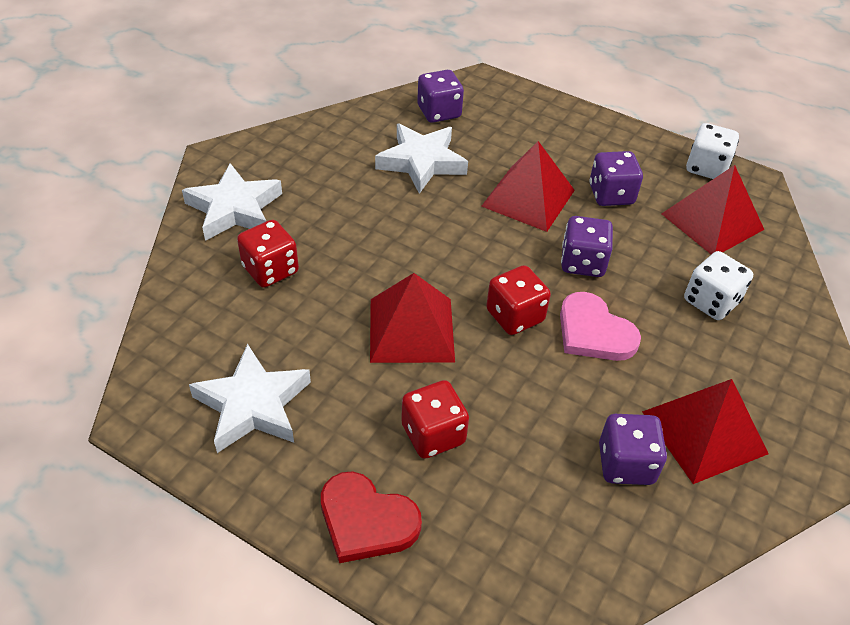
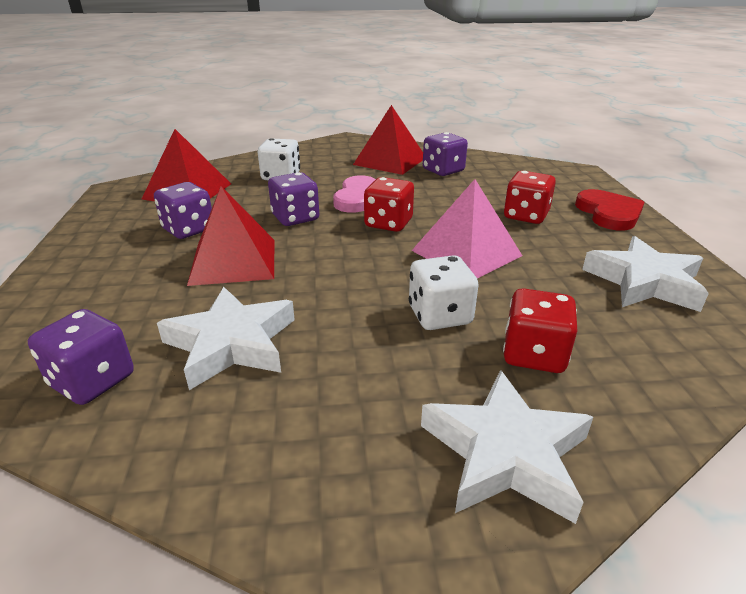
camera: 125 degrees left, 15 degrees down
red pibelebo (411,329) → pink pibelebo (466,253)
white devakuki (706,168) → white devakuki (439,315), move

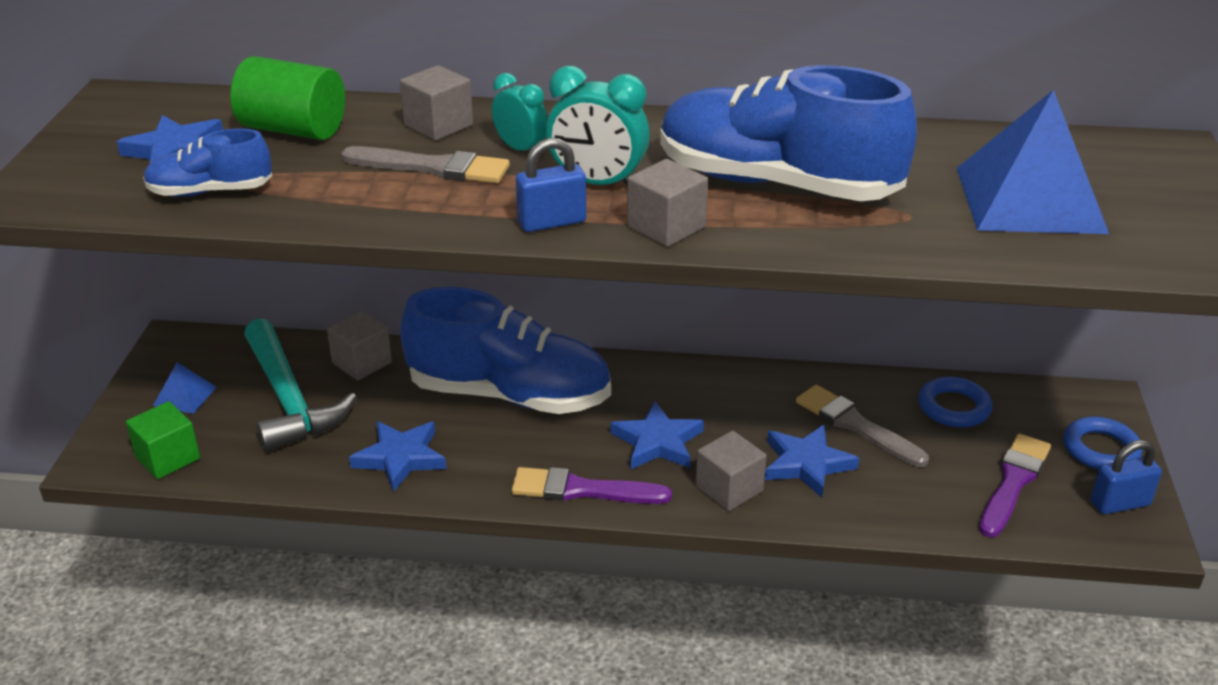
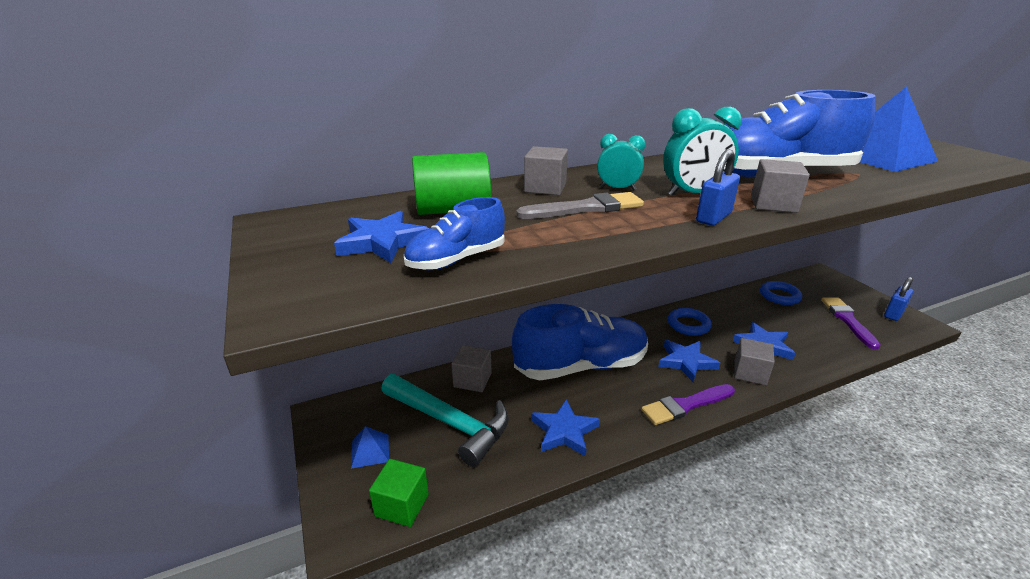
camera: 30 degrees left, 5 degrees down
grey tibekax (855,425) → -
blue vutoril (1100,449) → blue vutoril (688,325), move

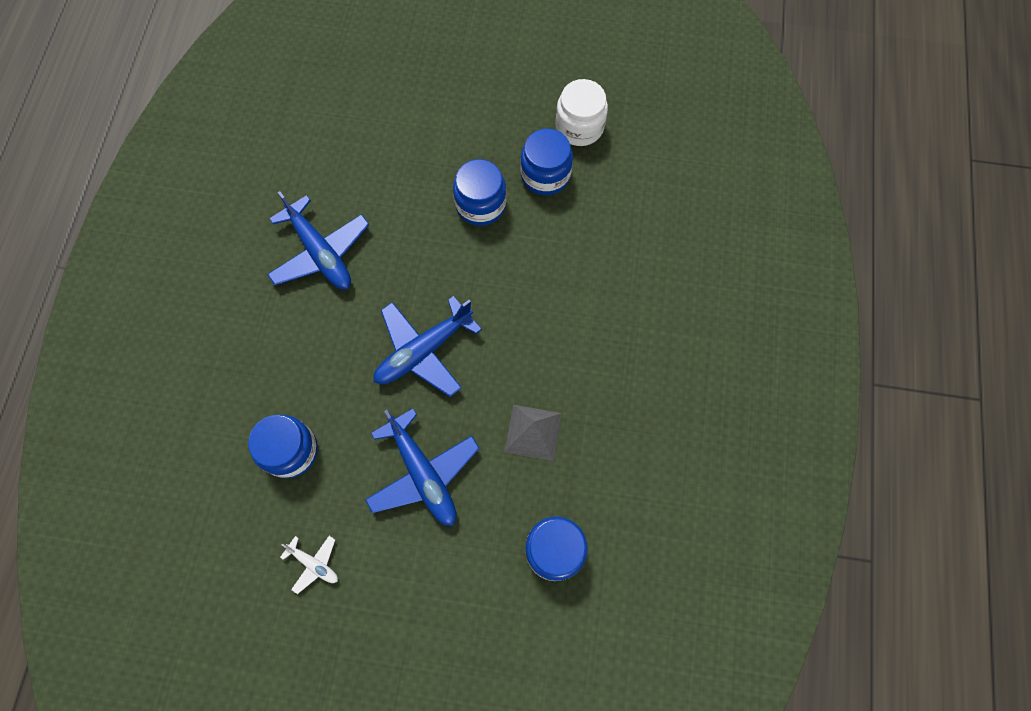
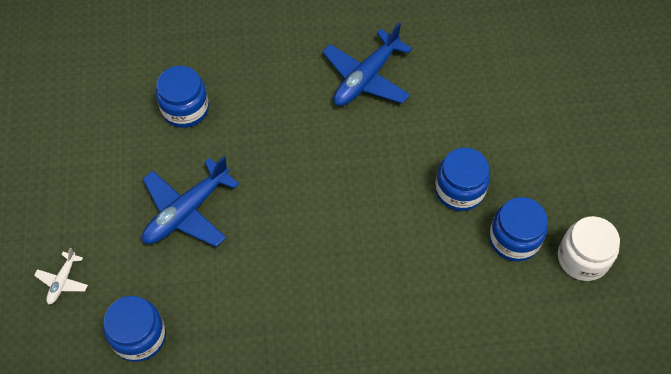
camera: 75 degrees right, 10 degrees down
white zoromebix (314,564) → white zoromebix (63,281), move
blue zoromebix (423,351) → -
grey pibelebo (533,432) → -

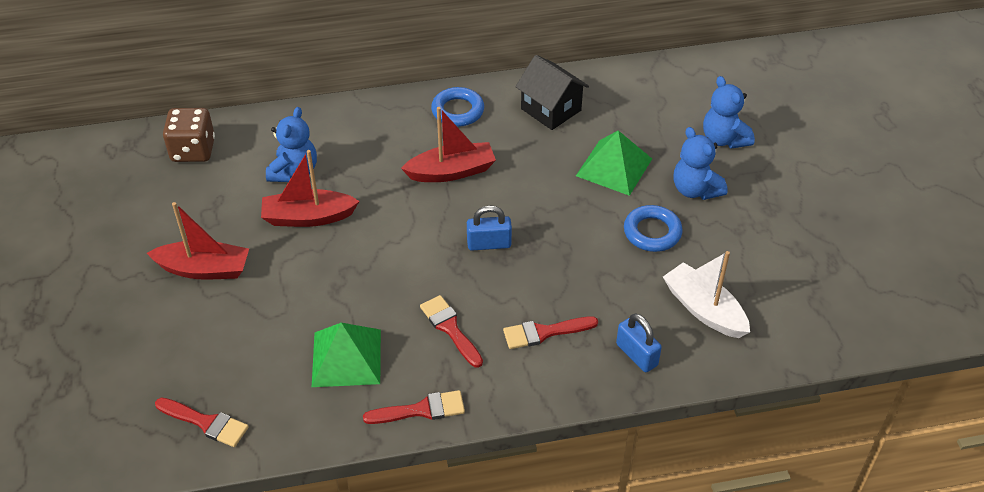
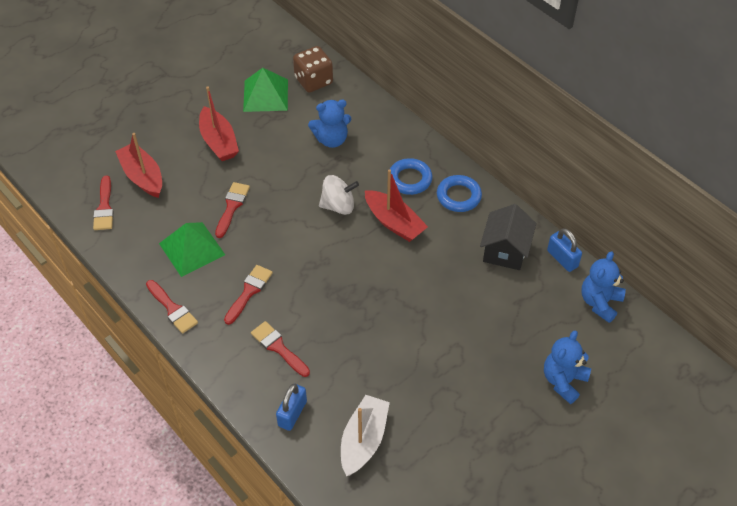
camera: 60 degrees right, 5 degrees up
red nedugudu (308,217) → red nedugudu (143,176), move
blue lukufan (489,244) → blue lukufan (562,259), move
green pibelebo (614,167) → green pibelebo (265,95), move
blue vutoril (652,232) → blue vutoril (410,179), move
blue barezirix (695,190) → blue barezirix (600,302), move
- → red tibekax (232,207)
- → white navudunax (338,206)

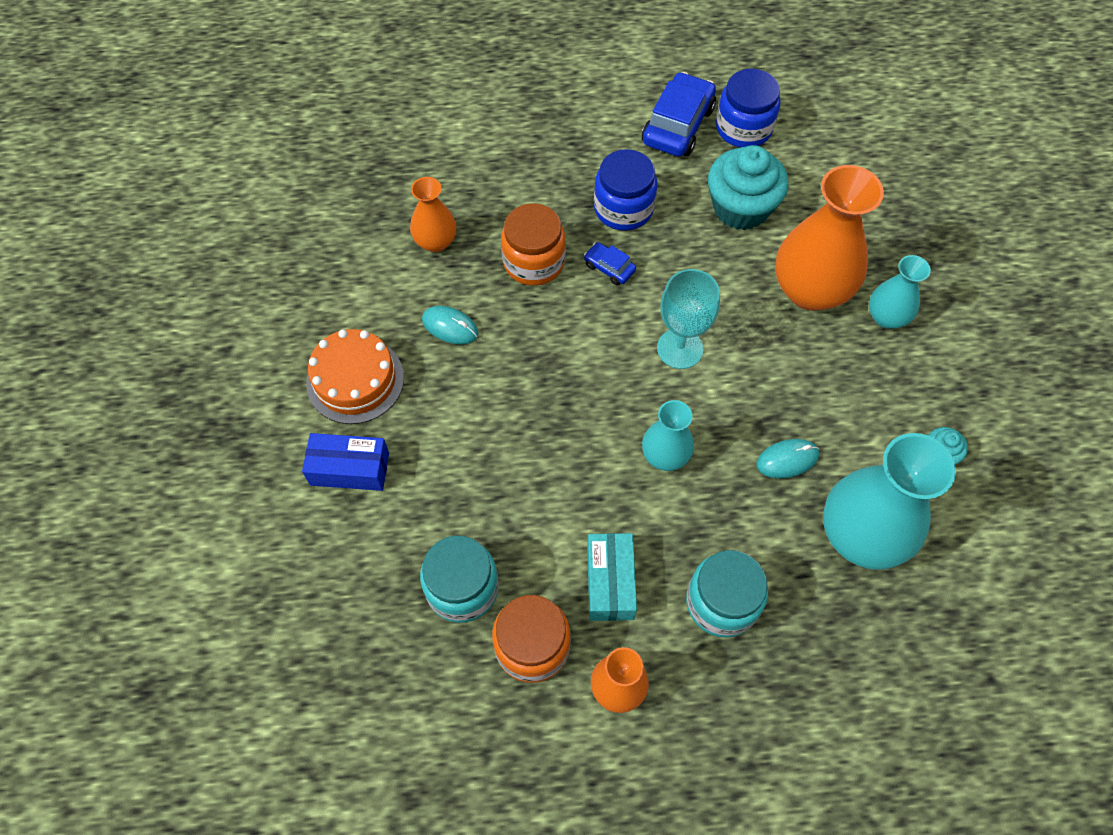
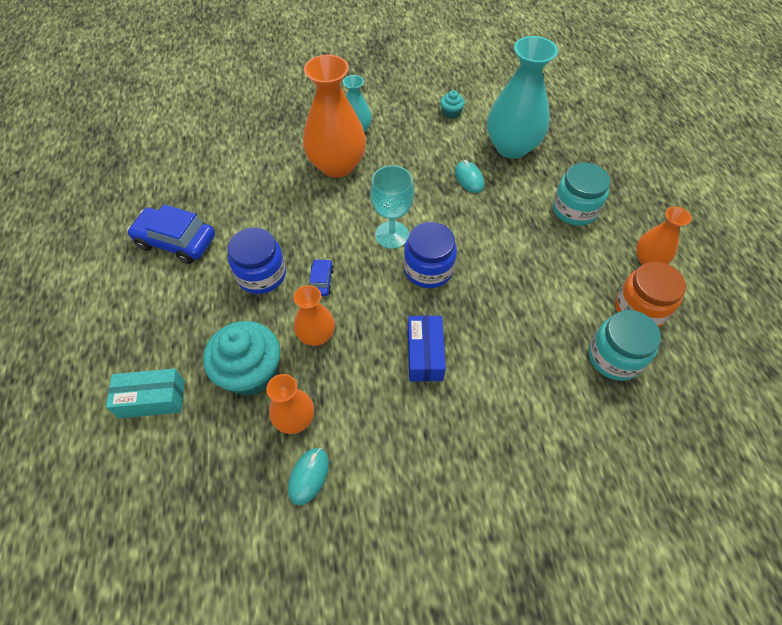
camera: 95 degrees left, 5 degrees down
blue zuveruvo (350,469) → blue zuveruvo (424,354), move
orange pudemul (355,380) → -
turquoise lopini (450,327) → turquoise lopini (308,476), move
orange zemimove (534,262) → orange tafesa (316,335)
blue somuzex (609,268) → blue somuzex (321,281), 150 degrees clockwise
turquoise zuveruvo (610,582) → turquoise zuveruvo (152,399), move
turquoise tafesa (665,456) → -
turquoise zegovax (740,208) → turquoise zegovax (250,372), move
blue zemimove (743,128) → blue zemimove (428,269), move

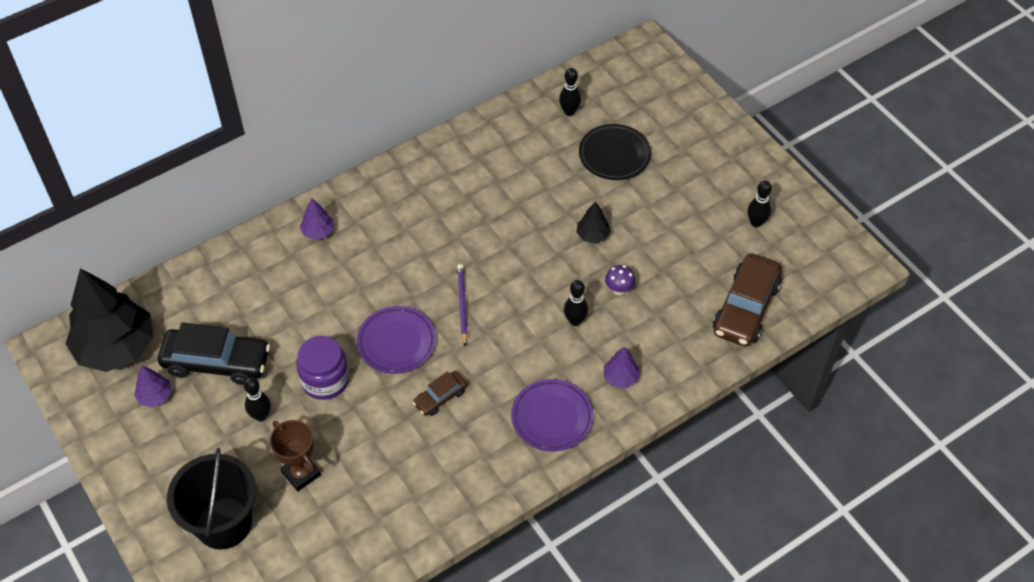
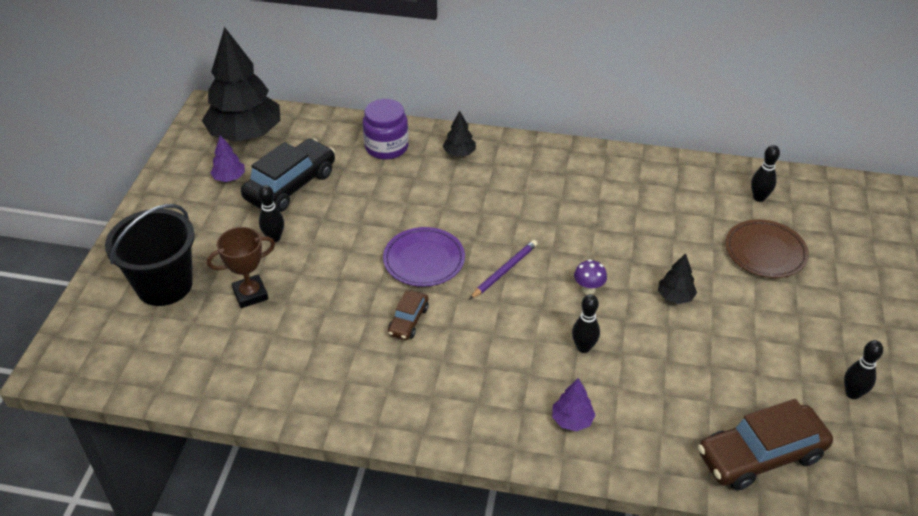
camera: 45 degrees right, 10 degrees down
black somuzex (217,362) → black somuzex (291,185), 105 degrees counterclockwise
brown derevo (301,473) → brown derevo (250,294), 60 degrees clockwise
purple zemimove (325,380) → purple zemimove (386,147), move
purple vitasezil (318,231) → black vitasezil (459,153)
brown somuzex (440,397) → brown somuzex (408,321), 75 degrees counterclockwise
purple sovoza (552,417) → -
black sovoza (614,155) → brown sovoza (765,252)
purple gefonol (619,290) → purple gefonol (588,289), move

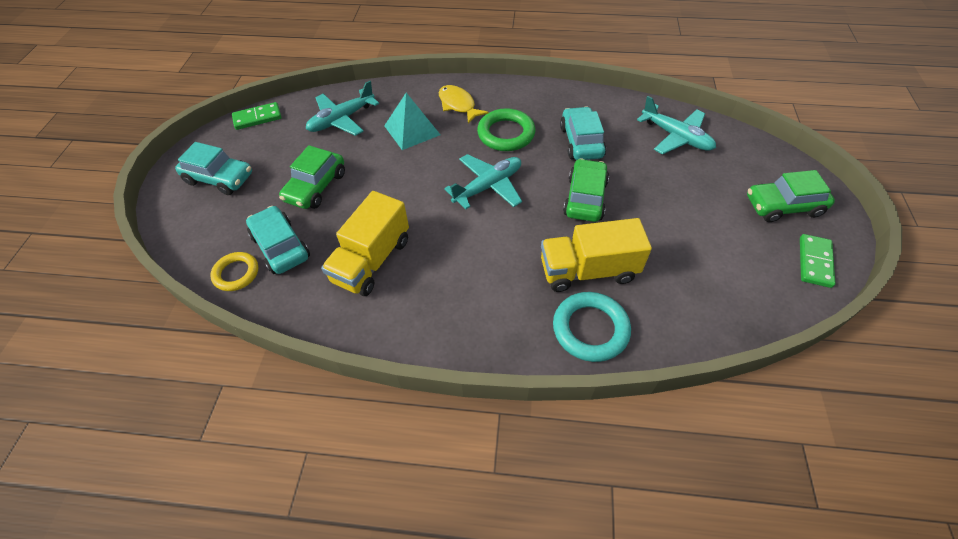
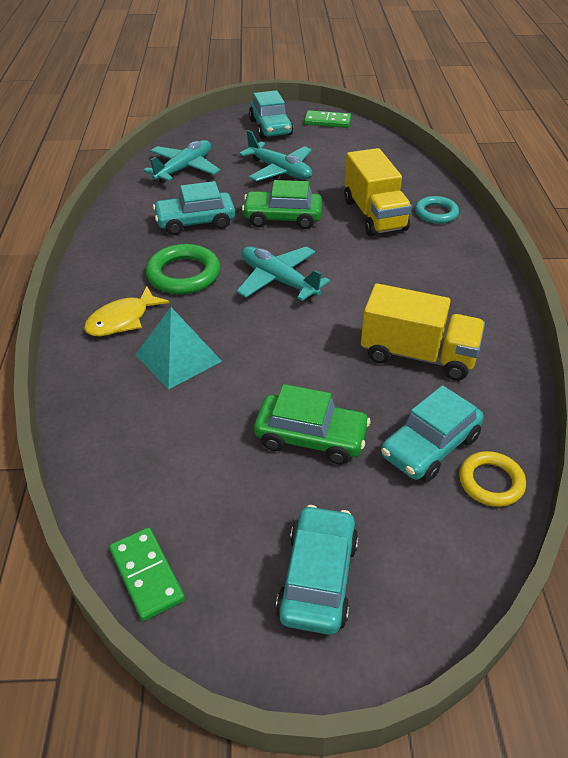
camera: 100 degrees left, 10 degrees down
turquoise zoromebix (341,120) → turquoise zoromebix (280,171), move
turquoise vutoril (590,329) → turquoise vutoril (436,213), x0.65
green somuzex (783,206) → turquoise somuzex (270,127)

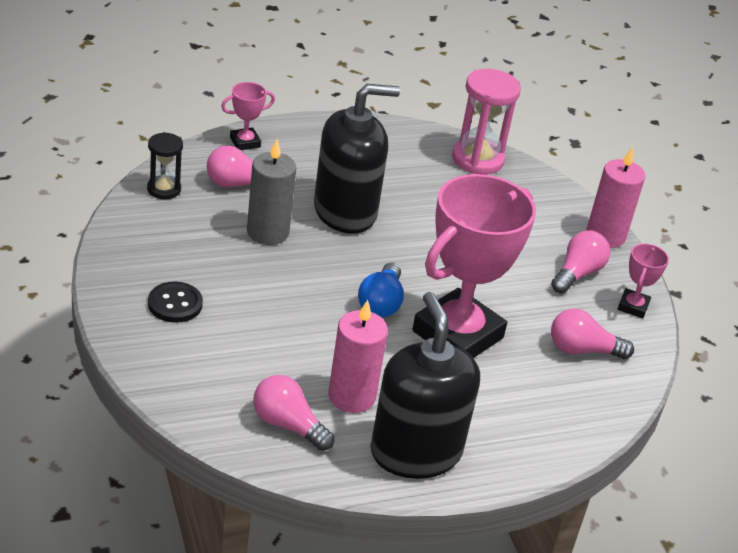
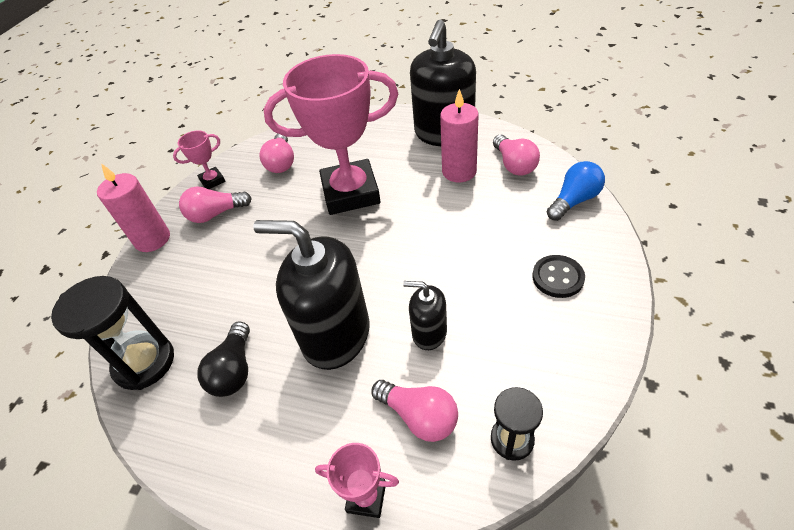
camera: 135 degrees left, 10 degrees up
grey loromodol (268,232) → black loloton (429,333)
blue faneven (381,303) → blue faneven (574,201), move
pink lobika (477,159) → black lobika (144,363)
pink faneven (582,350) → pink faneven (281,162), 45 degrees clockwise
- → black faneven (234,370)

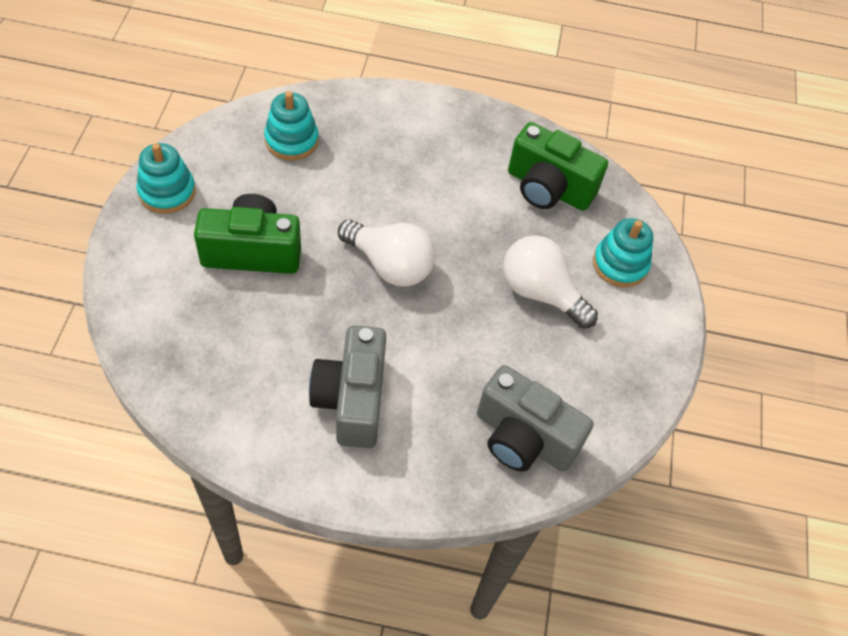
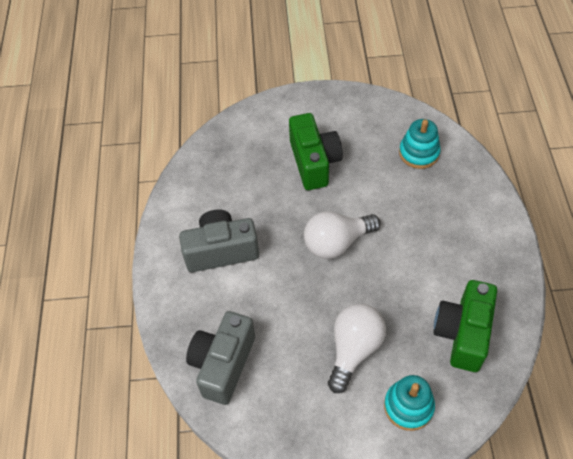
camera: 85 degrees right, 0 degrees up
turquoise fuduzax (167,192) → -
white faneven (390,265) → white faneven (336,242), 45 degrees clockwise

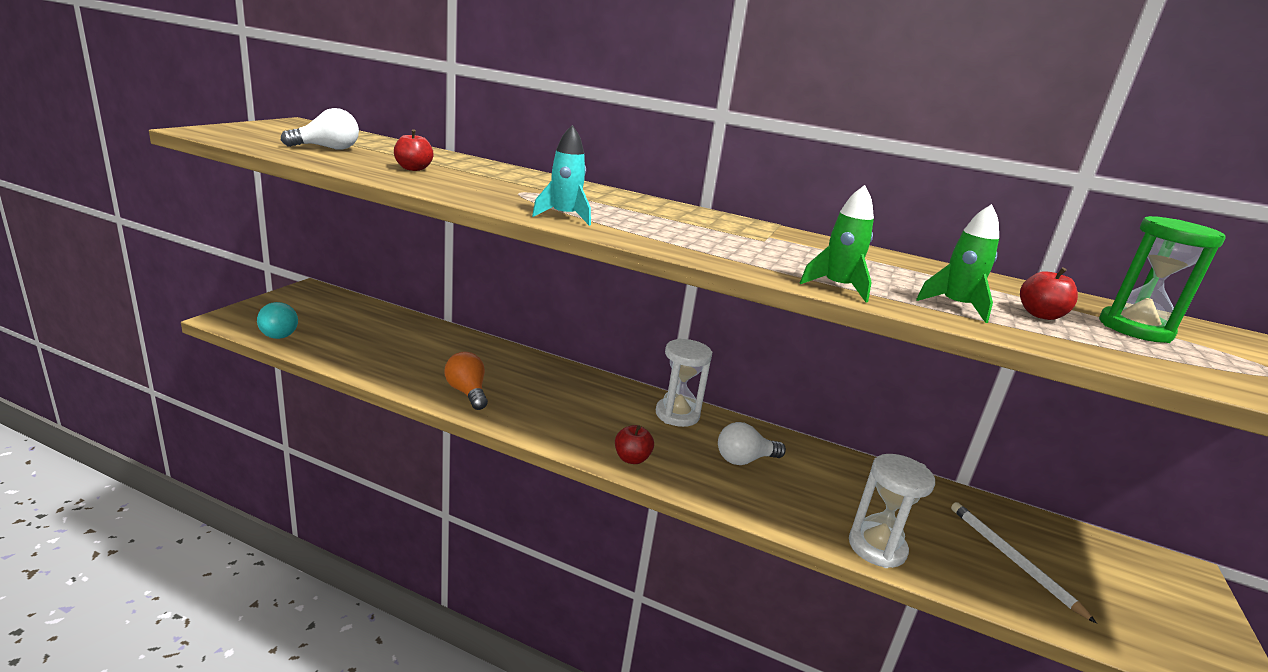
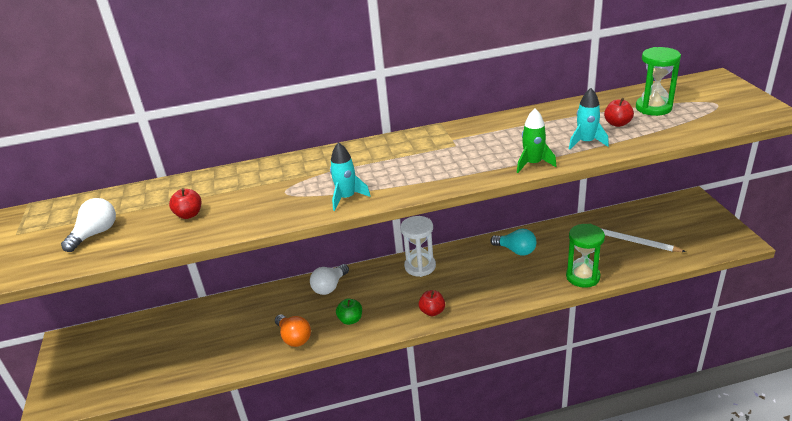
camera: 30 degrees left, 10 degrees up
turquoise faneven (279,332) → turquoise faneven (516,250), move
orange faneven (467,392) → orange faneven (294,338), 150 degrees counterclockwise
white faneven (744,460) → white faneven (330,287), move
white lobika (877,547) → green lobika (582,277)
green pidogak (955,306) → turquoise pidogak (586,142)
- → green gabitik (350,320)

